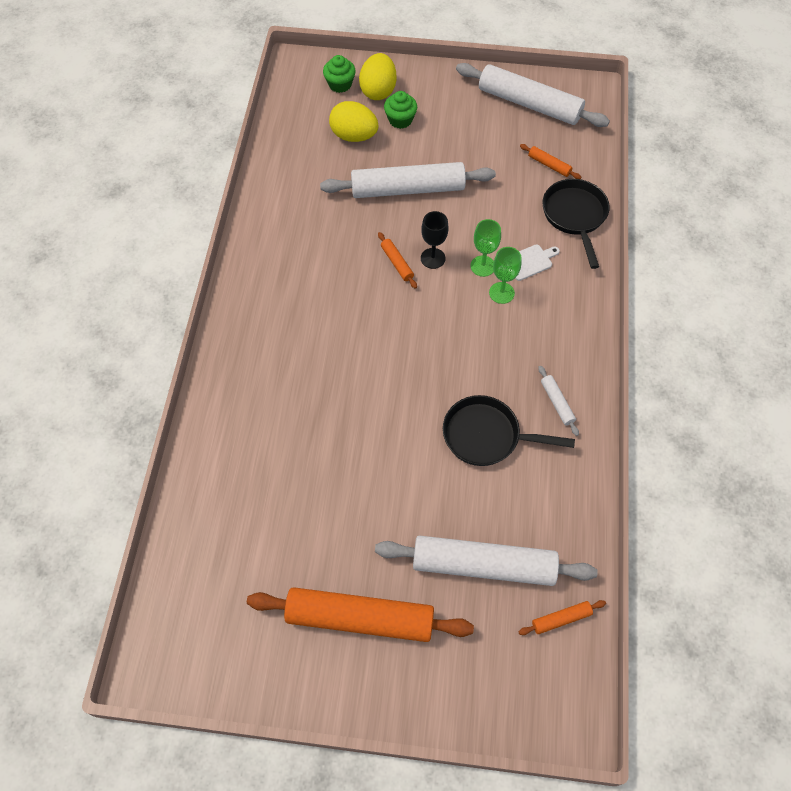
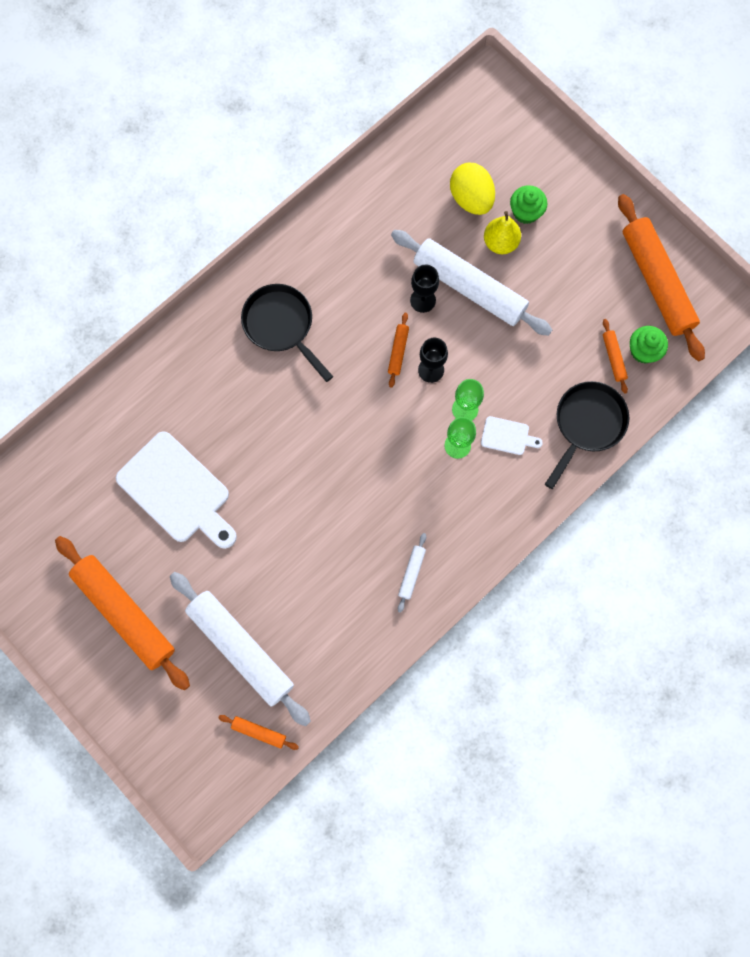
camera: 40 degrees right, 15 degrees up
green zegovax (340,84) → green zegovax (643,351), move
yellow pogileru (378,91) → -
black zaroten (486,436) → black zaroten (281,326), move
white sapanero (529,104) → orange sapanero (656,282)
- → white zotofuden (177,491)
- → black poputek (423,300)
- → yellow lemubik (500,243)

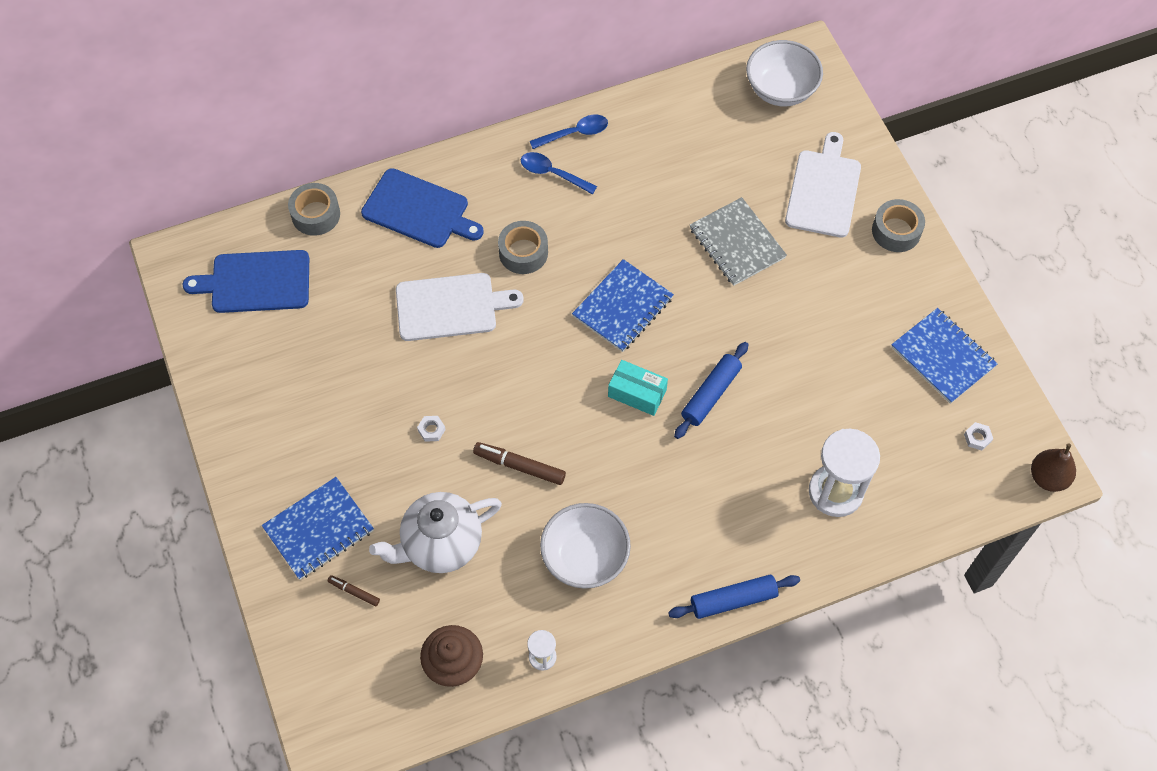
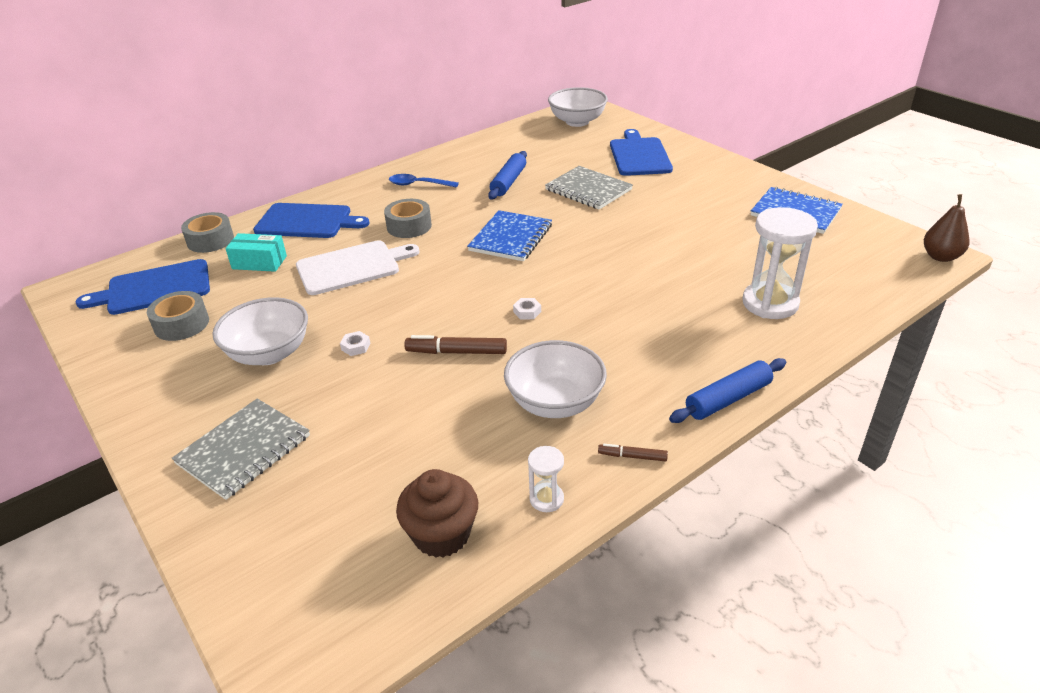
camera: 15 degrees left, 25 degrees down
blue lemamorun (319,529) → grey lemamorun (244,450)
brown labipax (354,592) → brown labipax (632,456), move
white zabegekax (441,544) → -
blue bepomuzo (574,133) → -
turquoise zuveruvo (637,393) → turquoise zuveruvo (259,262), move
blue sapanero (711,394) → blue sapanero (509,182), move
white zotofuden (823,190) → blue zotofuden (639,155)
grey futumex (896,231) → grey futumex (181,324), move
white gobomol (977,438) → white gobomol (527,312), move
- → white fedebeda (269,353)

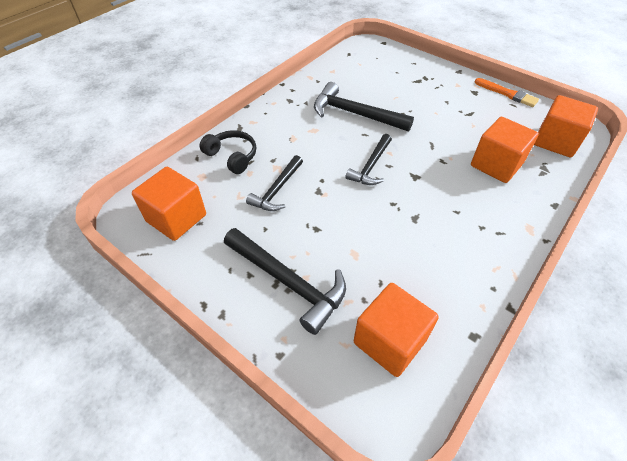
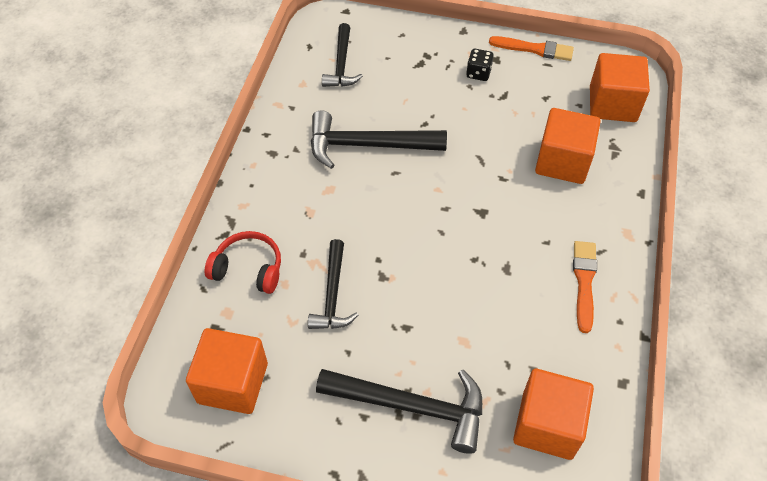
camera: 25 degrees left, 5 degrees up
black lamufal (232,157) → red lamufal (248,269)
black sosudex (371,166) → black sosudex (341,64), move
- → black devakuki (478,73)
- → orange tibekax (584,282)

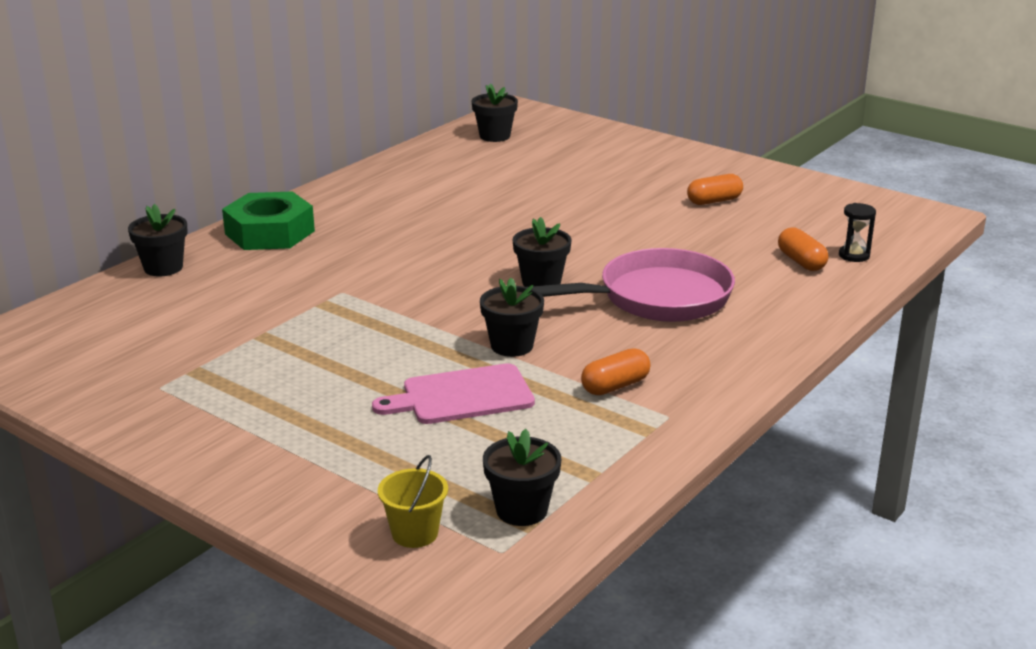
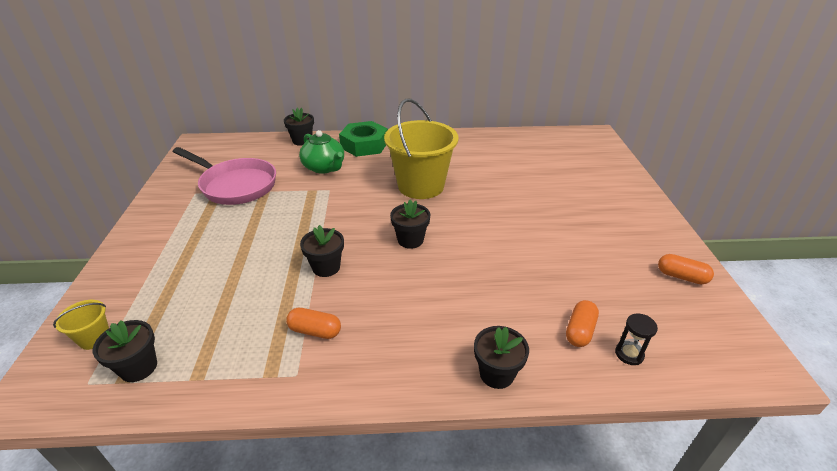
camera: 50 degrees right, 10 degrees up
pink zotofuden (462,396) → -
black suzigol (495,136) → black suzigol (496,374), move
pink zaroten (655,298) → pink zaroten (235,185), move
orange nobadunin (714,201) → orange nobadunin (681,277), move
- → green zabegekax (324,167)
- → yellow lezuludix (421,186)

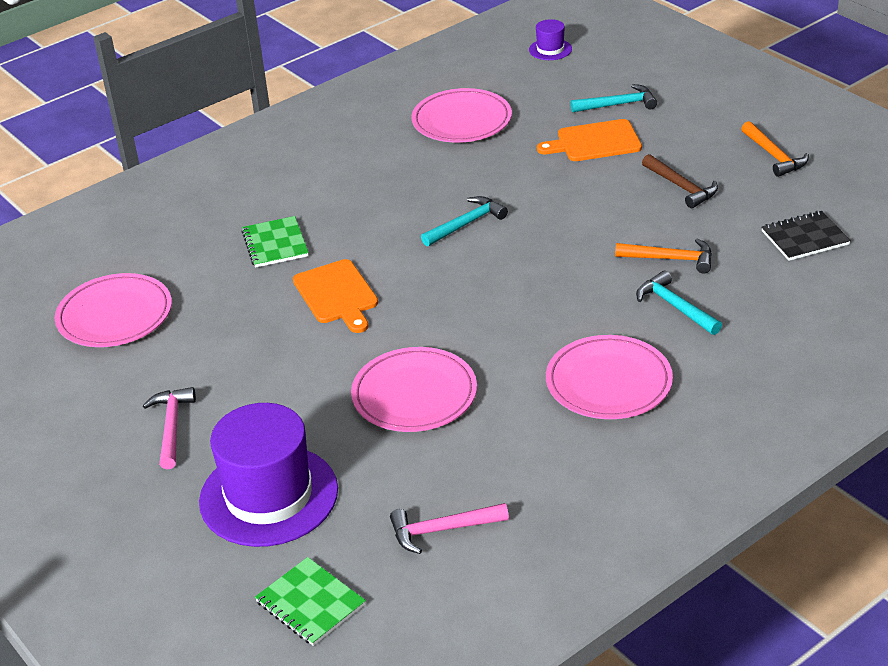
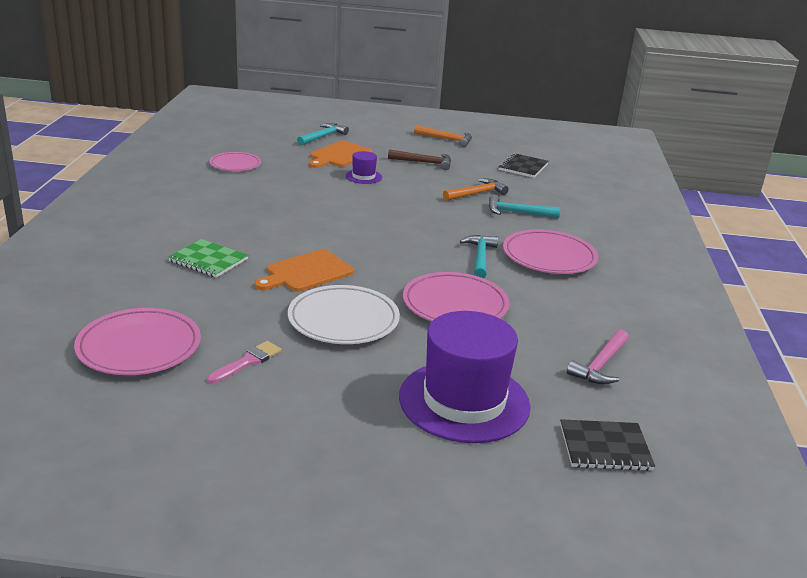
camera: 50 degrees left, 10 degrees down
pink sosudex (171,427) → -
green lemamorun (310,603) → black lemamorun (605,447)
orange zotofuden (337,295) → orange zotofuden (306,272), 120 degrees clockwise
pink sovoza (461,121) → pink sovoza (235,164), x0.63
turquoise sosudex (466,224) → turquoise sosudex (480,257), move
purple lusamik (550,49) → purple lusamik (363,176), move
- → pink tibekax (248,362)
- → white sovoza (343,320)

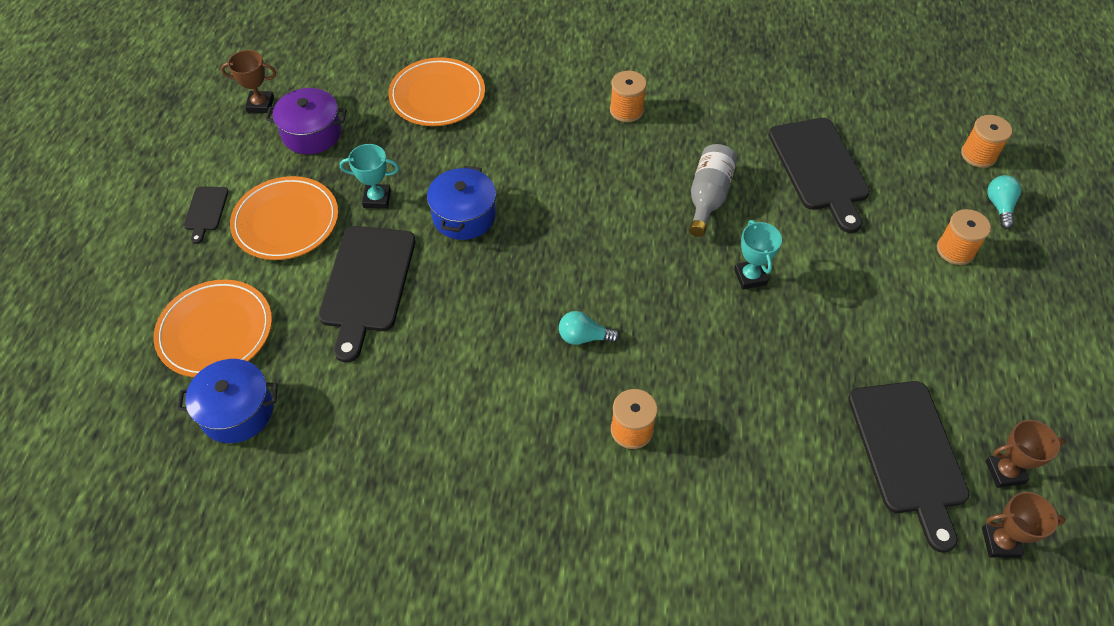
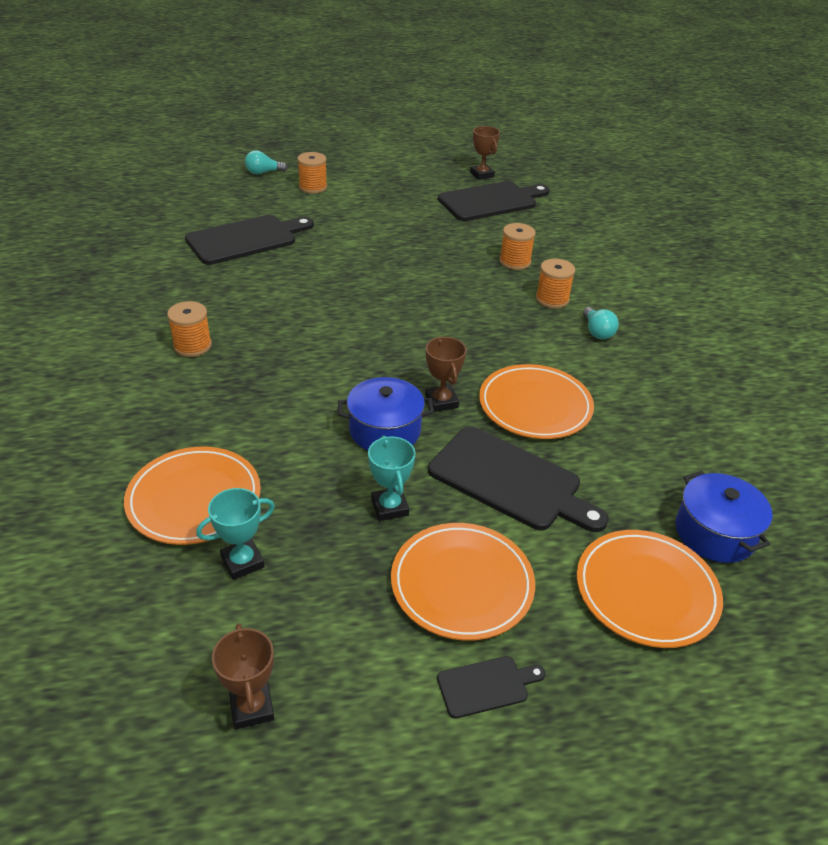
camera: 110 degrees left, 15 degrees down
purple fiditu (312,133) → -
black zotofuden (366,284) → black zotofuden (510,481), 45 degrees clockwise
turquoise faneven (584,337) → turquoise faneven (597,332), move
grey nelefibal (708,197) → -
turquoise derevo (750,277) → turquoise derevo (242,562), move
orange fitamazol (978,155) → orange fitamazol (515,262), move
brown derevo (1000,542) → brown derevo (441,401), move
- → orange sovoza (535,406)

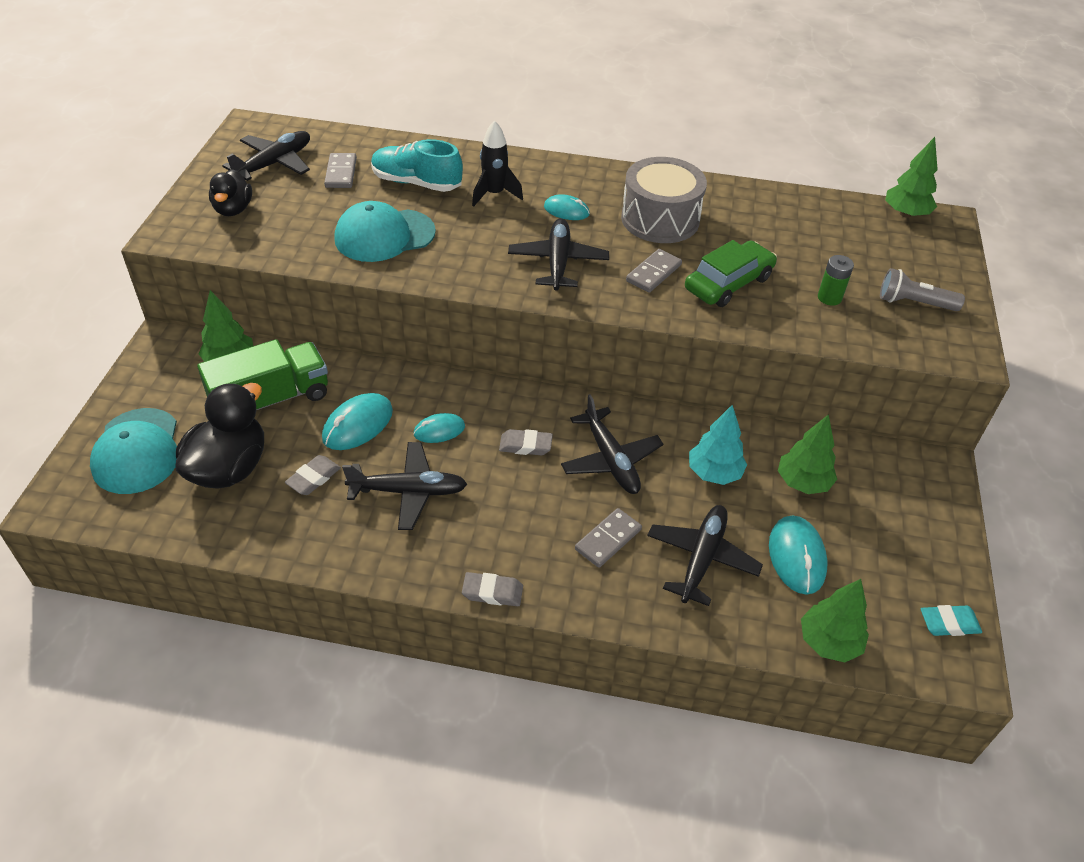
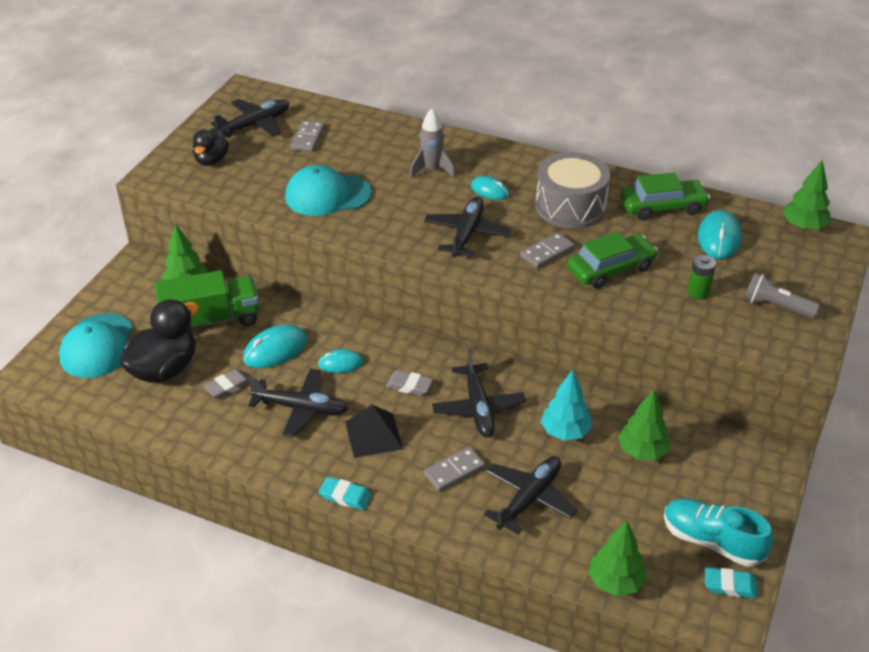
camera: 15 degrees right, 5 degrees down
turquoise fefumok (416,183) → turquoise fefumok (712,541), move
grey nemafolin (492,592) → turquoise nemafolin (345,496)
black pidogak (494,194) → grey pidogak (432,170)
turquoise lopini (796,557) → turquoise lopini (719,238), move
- → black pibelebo (373,435)
- → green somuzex (662,207)

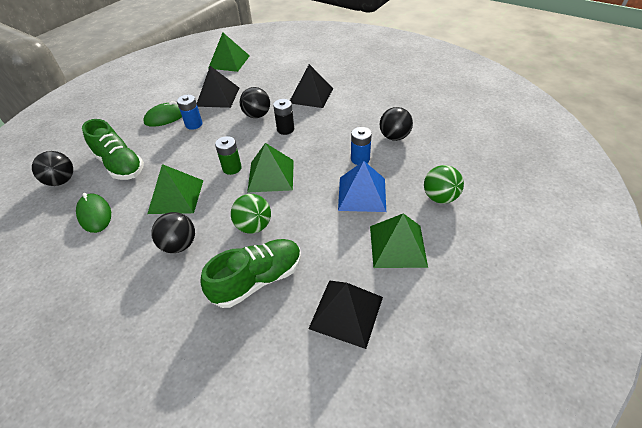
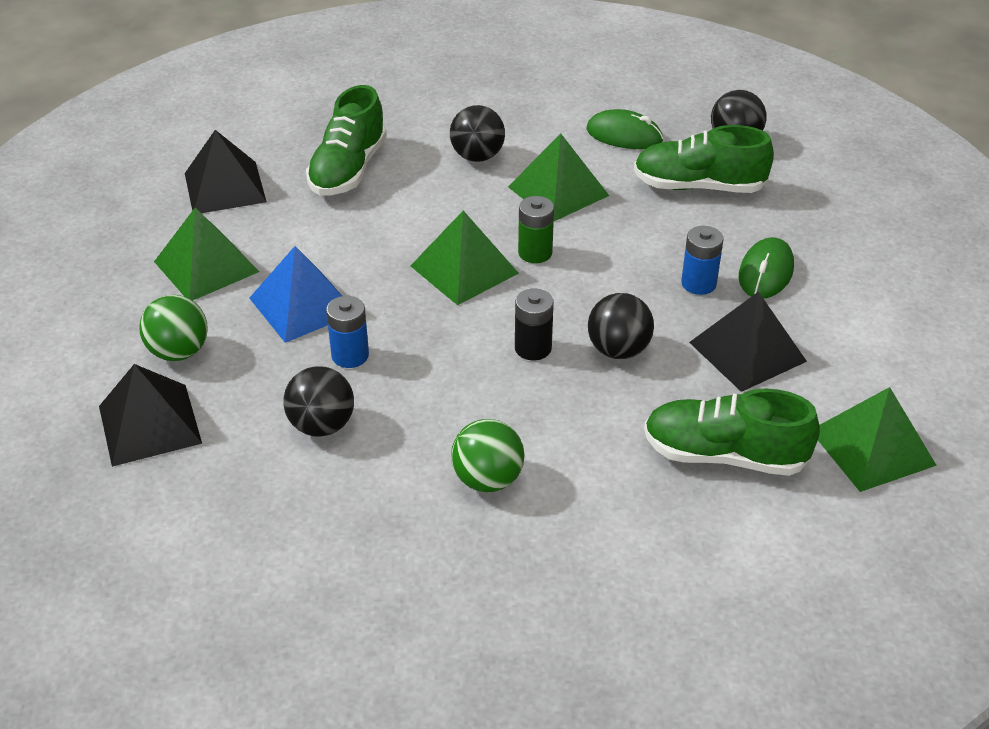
camera: 140 degrees right, 5 degrees down
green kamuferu (254,226) → green kamuferu (487,479), move
black pibelebo (311,95) → black pibelebo (149,424), move
- → green fefumok (724,455)

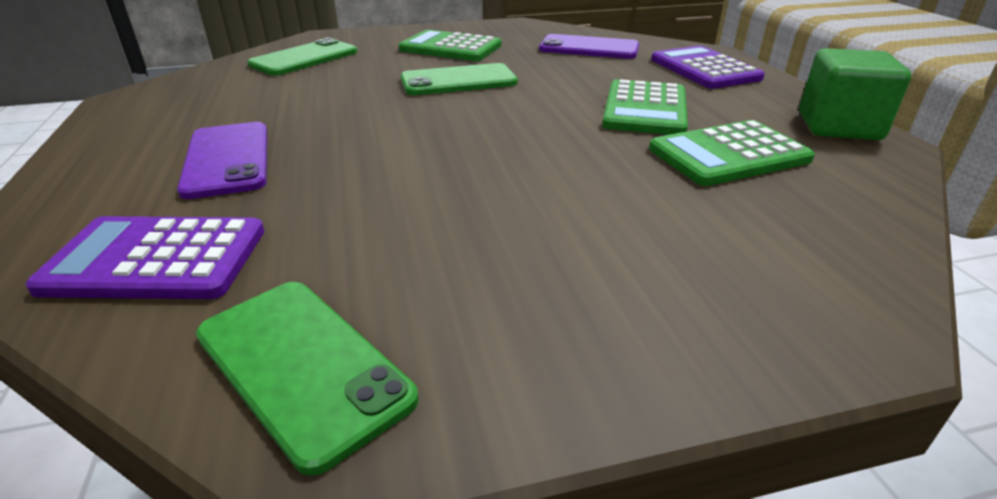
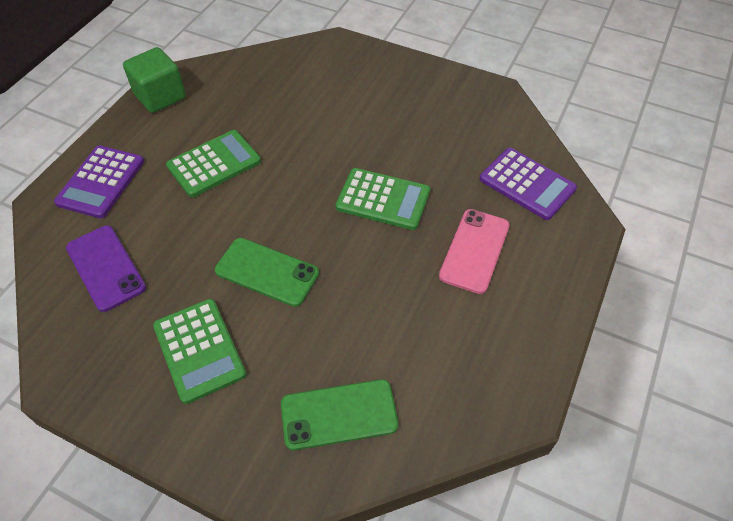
camera: 140 degrees left, 20 degrees up
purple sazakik (227,159) → pink sazakik (474,250)
green sazakik (302,366) → -
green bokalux (729,154) → green bokalux (383,199), move

